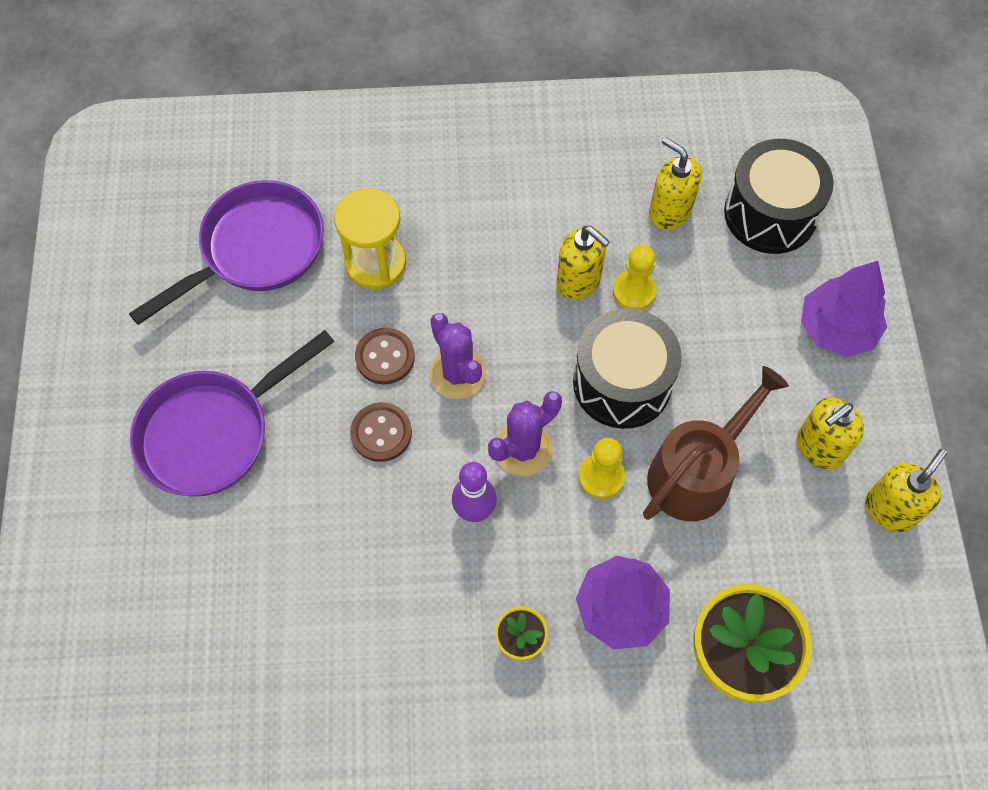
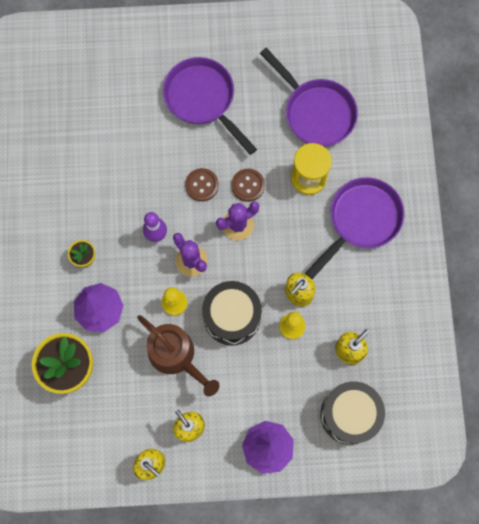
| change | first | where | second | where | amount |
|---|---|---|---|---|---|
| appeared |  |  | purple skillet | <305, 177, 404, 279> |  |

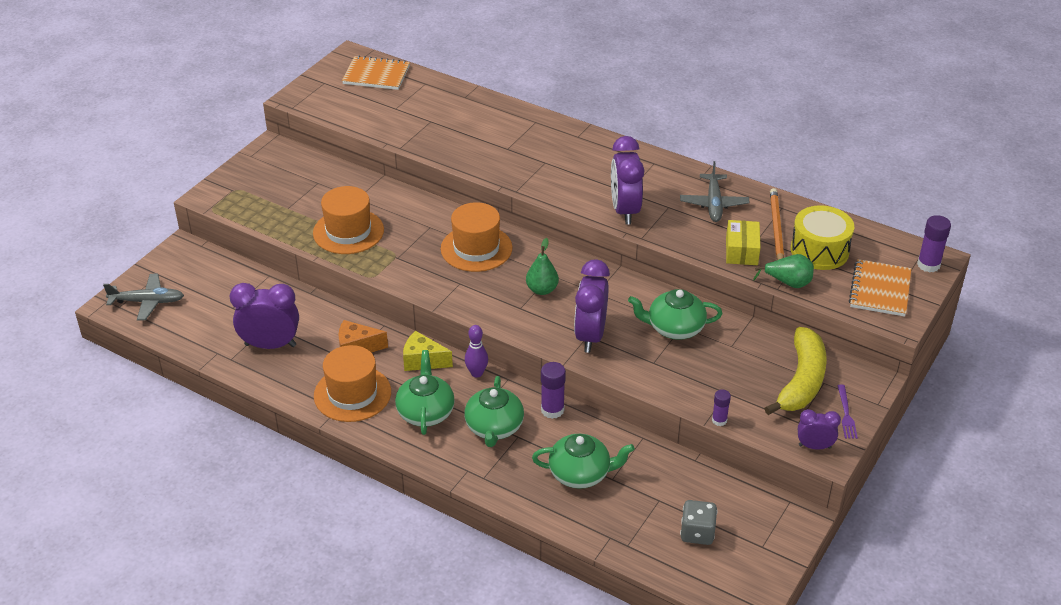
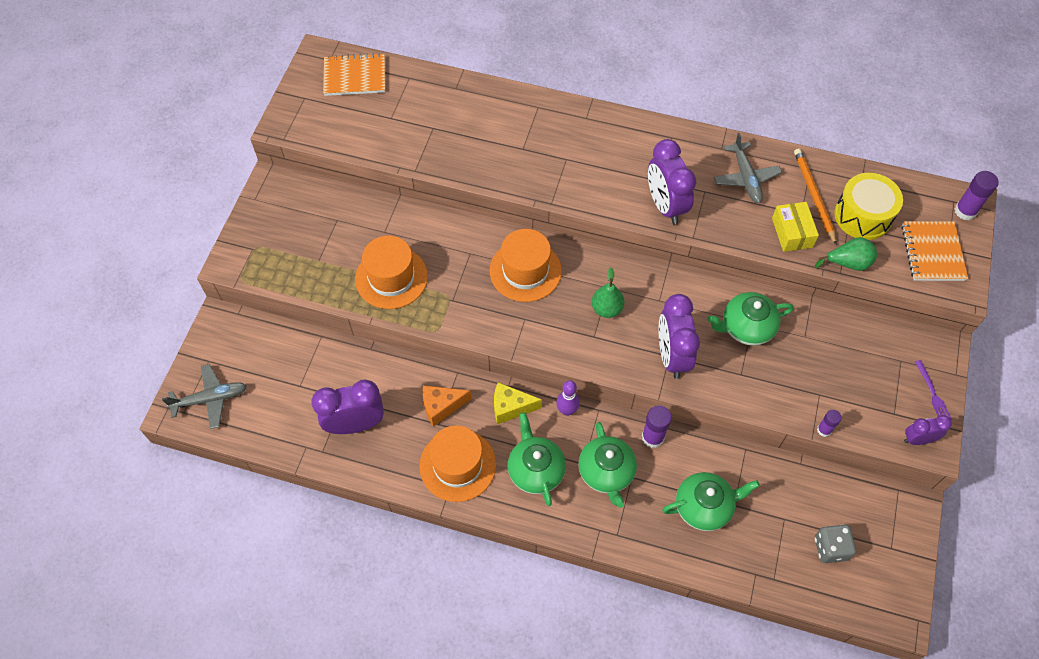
| change | first | where | second | where | amount |
|---|---|---|---|---|---|
| missing | yellow banana fruit | <764, 327, 827, 415> |  |  |  |

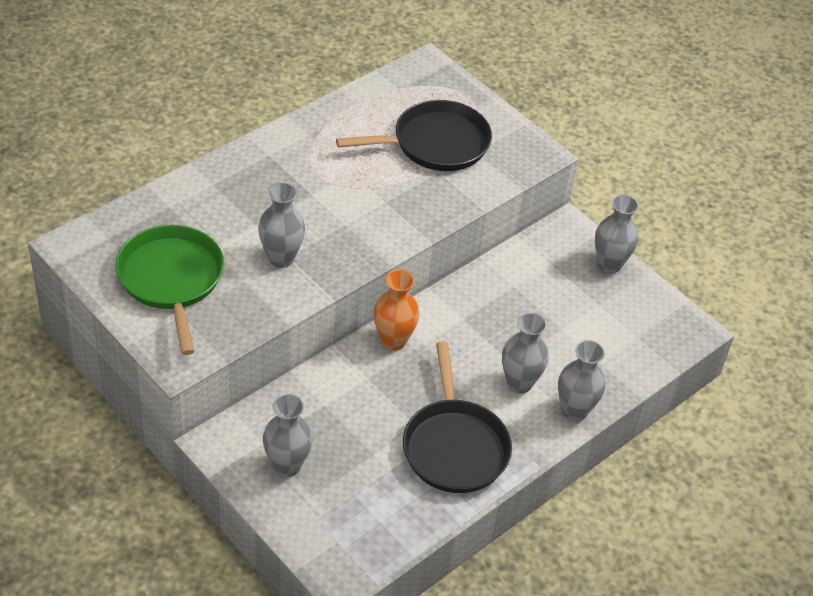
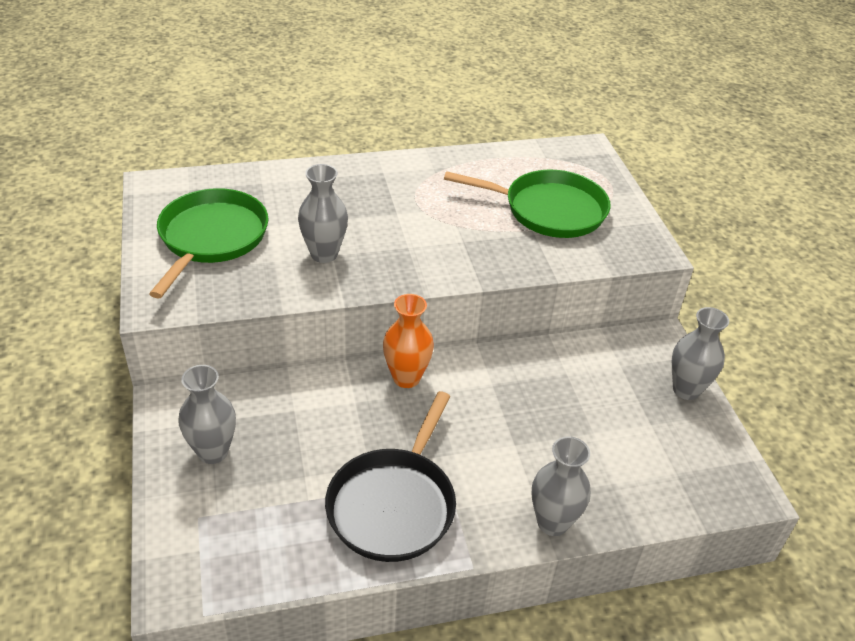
| change | first | where | second | where | amount |
|---|---|---|---|---|---|
| missing | ash-grey vase | <502, 312, 549, 394> |  |  |  |
| colour | jet-black skillet | <336, 100, 492, 171> | leaf-green skillet | <444, 170, 611, 238> |  |

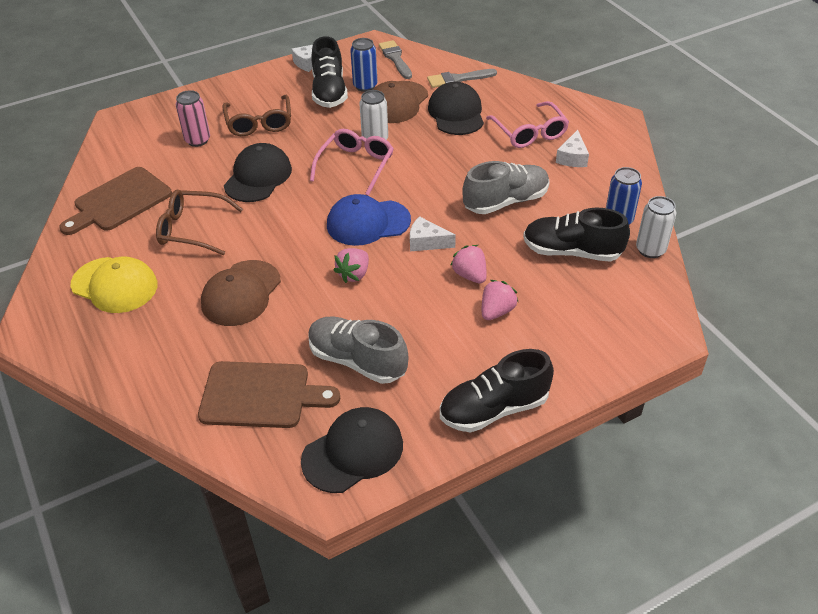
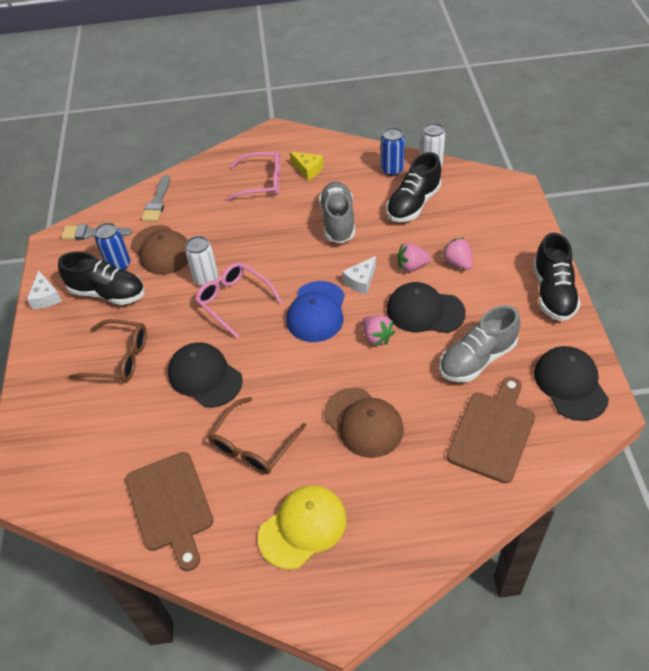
| change | first | where | second | where | amount |
|---|---|---|---|---|---|
| missing | pink tin | <176, 90, 210, 147> |  |  |  |
| relocated | jet-black baseball cap | <428, 81, 484, 135> |  | <387, 282, 466, 333> |  |
| colour | pure white piece of cheese | <556, 130, 589, 167> | yellow piece of cheese | <290, 152, 324, 180> |  |

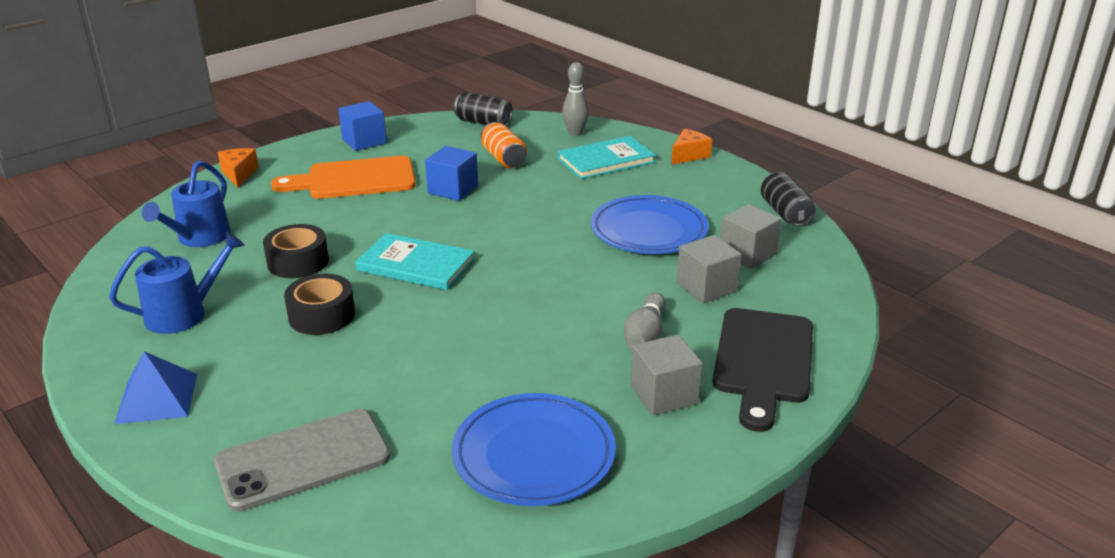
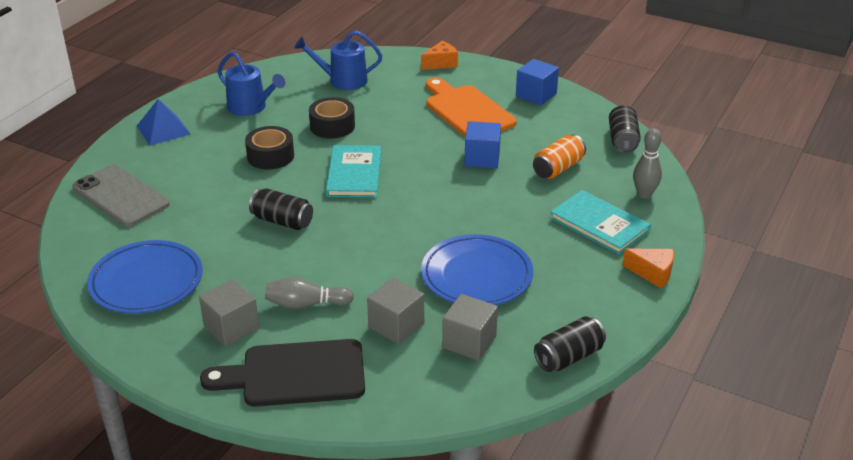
| change | first | where | second | where | amount |
|---|---|---|---|---|---|
| appeared |  |  | jet-black tin | <249, 188, 313, 230> |  |

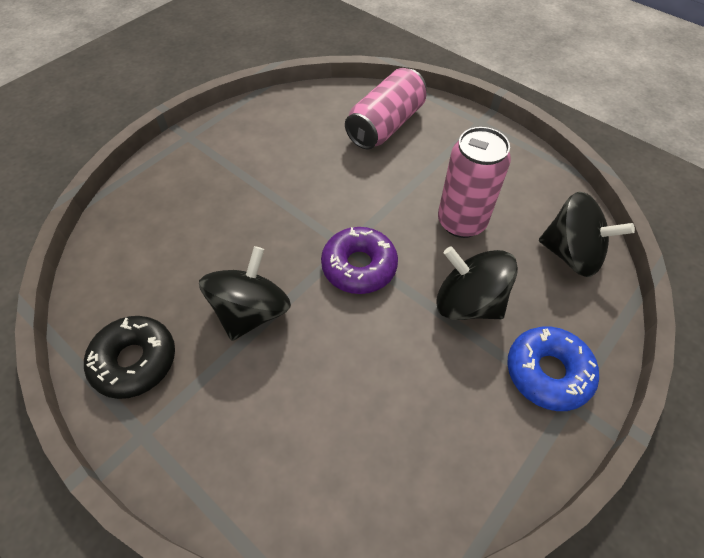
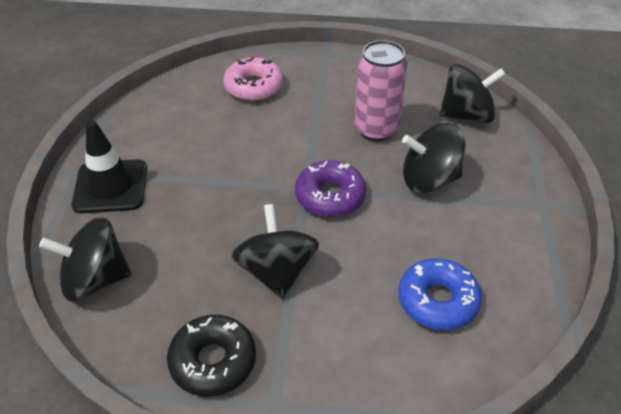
| change | first | where | second | where | amount |
|---|---|---|---|---|---|
| appeared |  |  | jet-black toy top | <39, 217, 132, 302> |  |
| appeared |  |  | jet-black safety cone | <71, 120, 147, 213> |  |
| relocated | royal blue doughnut | <507, 326, 599, 411> |  | <398, 258, 482, 330> |  |
| exchanged | pink tin | <345, 68, 427, 149> | pink doughnut | <223, 57, 284, 101> |  |

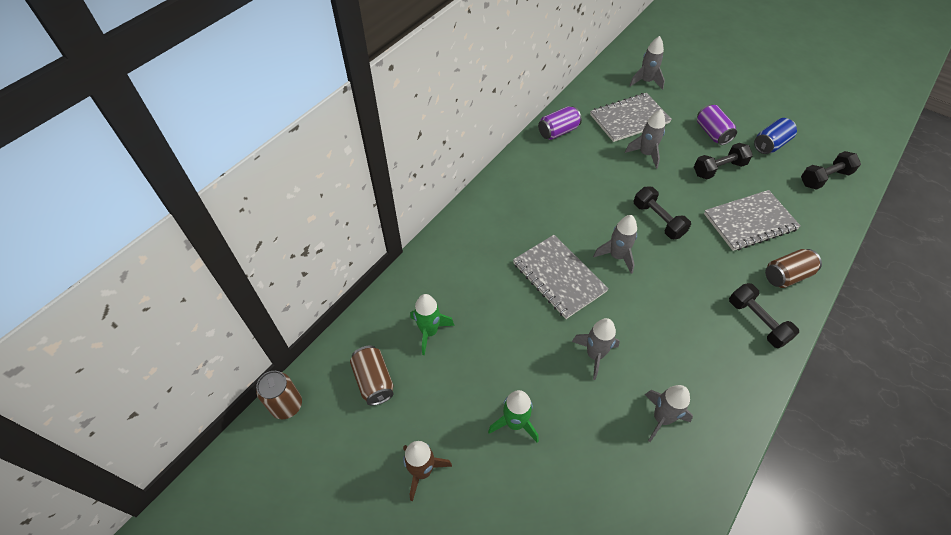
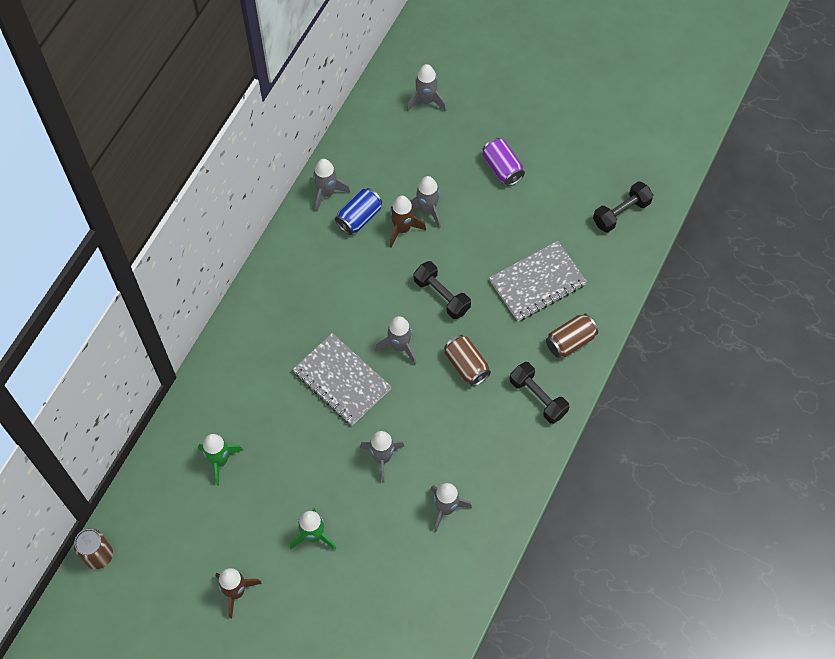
| change | first | where | second | where | amount |
|---|---|---|---|---|---|
| missing | ash-grey exercise book | <590, 93, 672, 142> |  |  |  |
| missing | jet-black hand weight | <694, 143, 753, 179> |  |  |  |
| appeared |  |  | dark brown rocket | <389, 196, 426, 247> |  |
| relocated | dark brown tin | <350, 346, 394, 406> |  | <444, 335, 491, 387> |  |
| relocated | royal blue tin | <754, 118, 797, 154> |  | <335, 188, 382, 235> |  |
| exchanged | purple tin | <538, 106, 582, 140> | ash-grey rocket | <313, 159, 350, 212> |  |

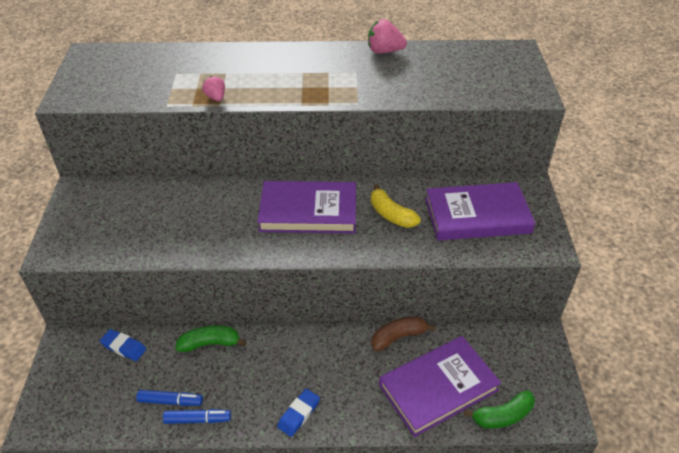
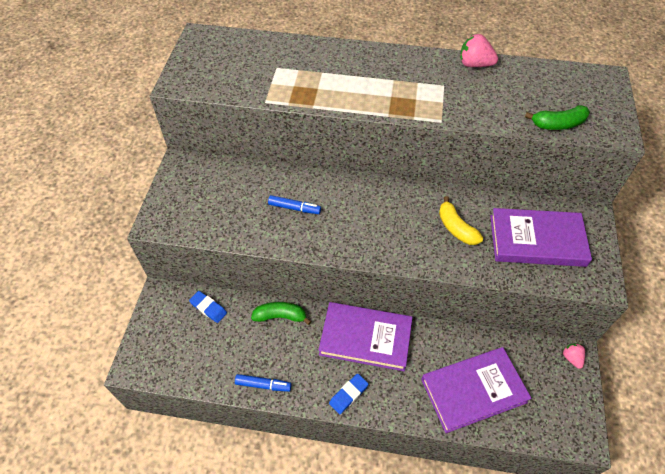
| change | first | where | second | where | amount |
|---|---|---|---|---|---|
| missing | dark brown banana fruit | <371, 316, 436, 351> |  |  |  |
| relocated | royal blue marker | <136, 390, 203, 406> |  | <268, 195, 321, 214> |  |
| relocated | pink strawberry | <202, 76, 225, 101> |  | <563, 344, 585, 369> |  |
| relocated | purple hardback | <258, 181, 356, 234> |  | <319, 302, 412, 371> |  |
| relocated | leaf-green banana fruit | <464, 390, 535, 429> |  | <525, 105, 590, 130> |  |

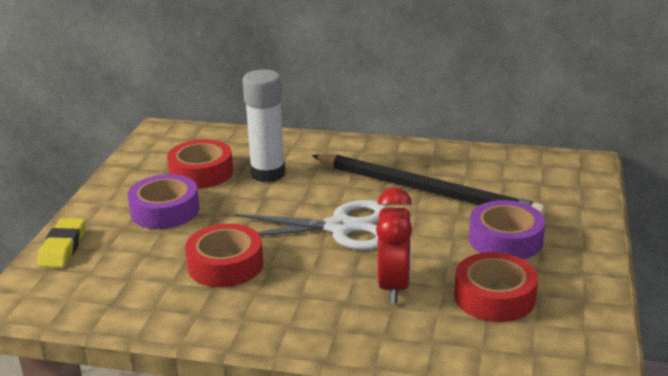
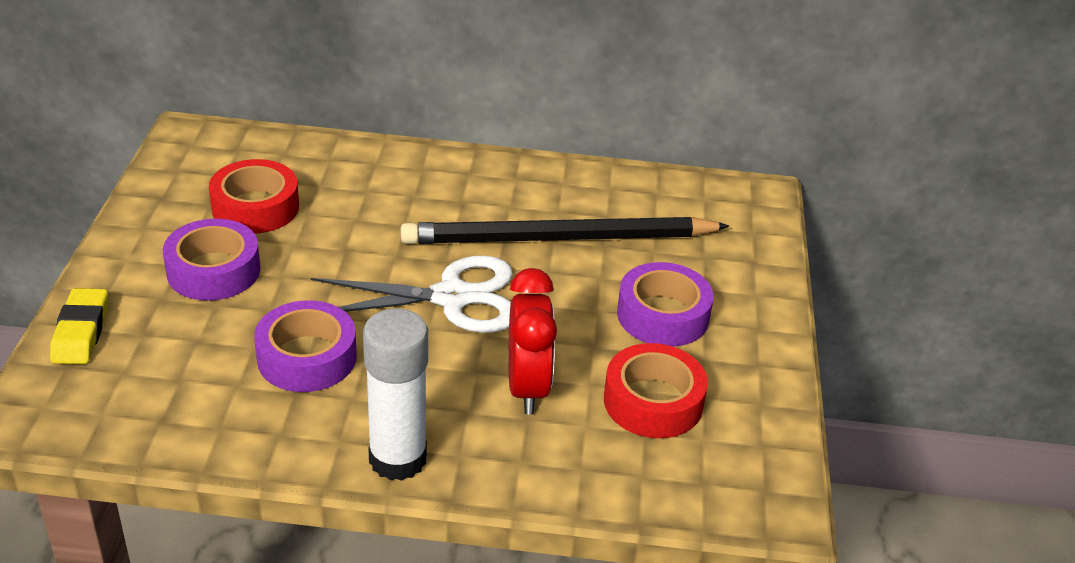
| change | first | where | second | where | amount |
|---|---|---|---|---|---|
| relocated | pure white glue stick | <243, 69, 286, 182> |  | <363, 308, 428, 481> |  |
| colour | red roll of tape | <185, 224, 263, 287> | purple roll of tape | <254, 300, 357, 392> |  |
| spun | jet-black lead pencil | <311, 154, 546, 216> |  | <401, 217, 729, 244> | 150 degrees clockwise |

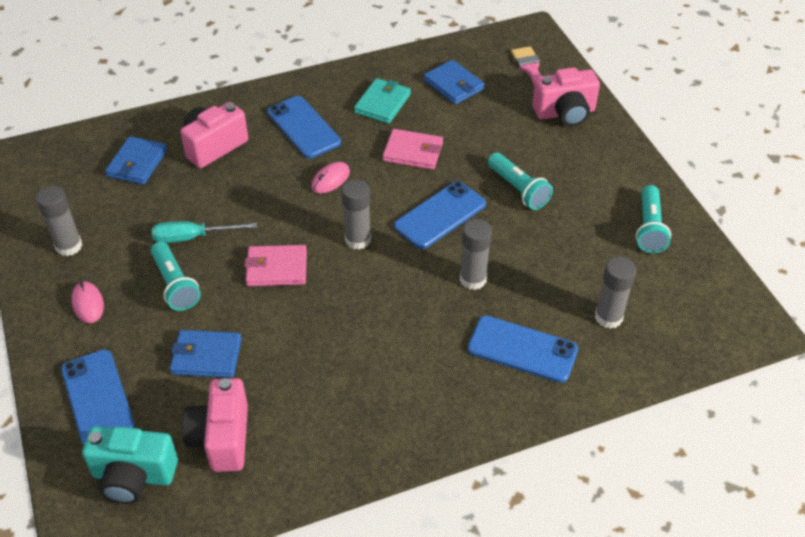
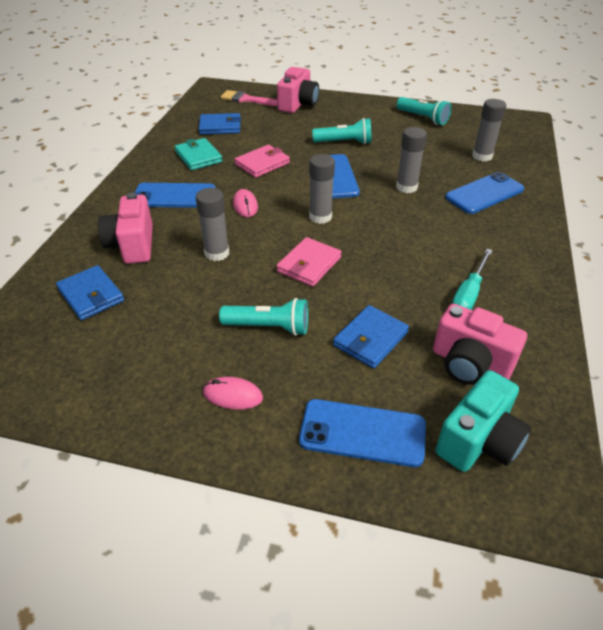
| change | first | where | second | where | amount |
|---|---|---|---|---|---|
| relocated | ash-grey glue stick | <36, 186, 82, 256> |  | <196, 188, 229, 261> |  |
| relocated | teal screwdriver | <152, 221, 257, 243> |  | <452, 249, 492, 310> |  |

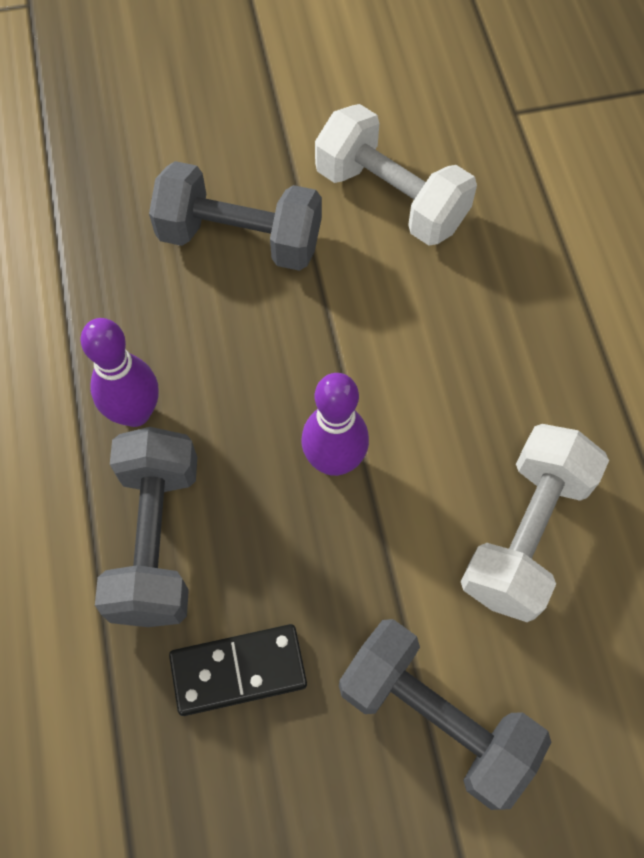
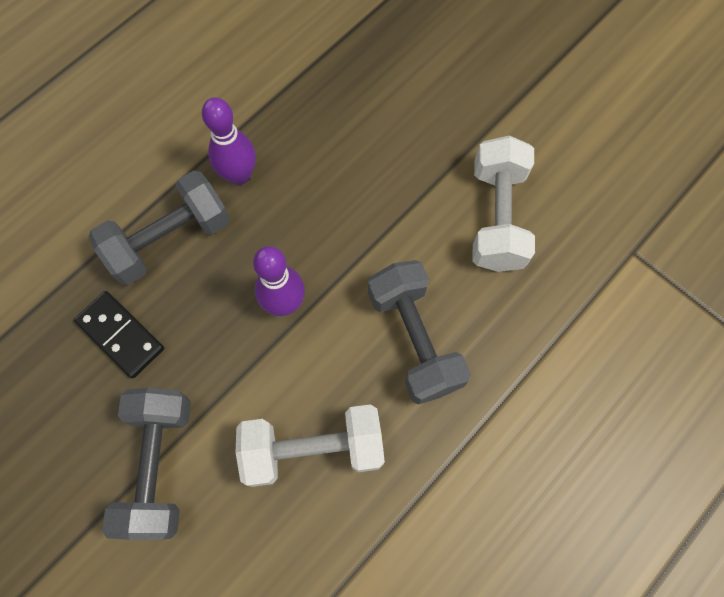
| change | first | where | second | where | amount |
|---|---|---|---|---|---|
| relocated | ash-grey hand weight | <149, 161, 322, 271> |  | <368, 260, 471, 404> |  |

